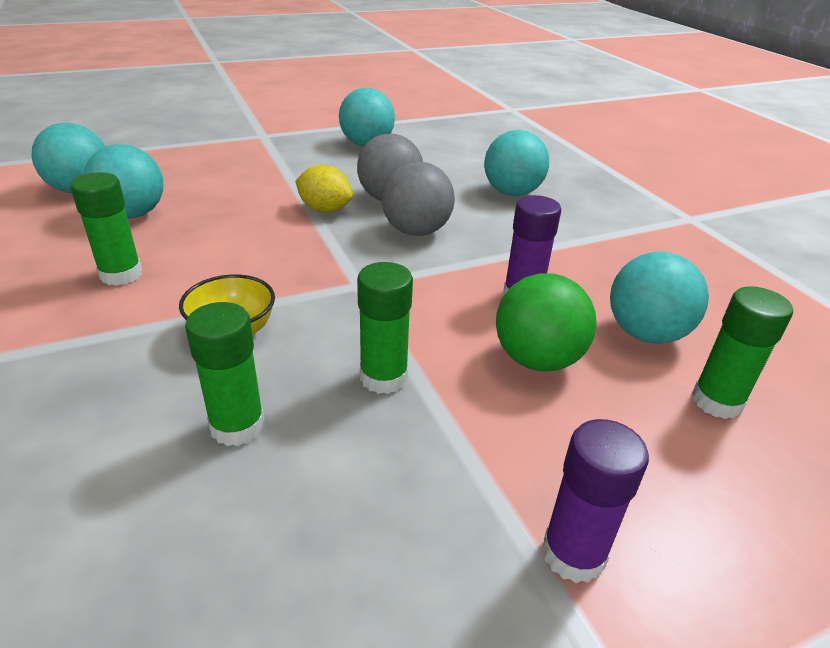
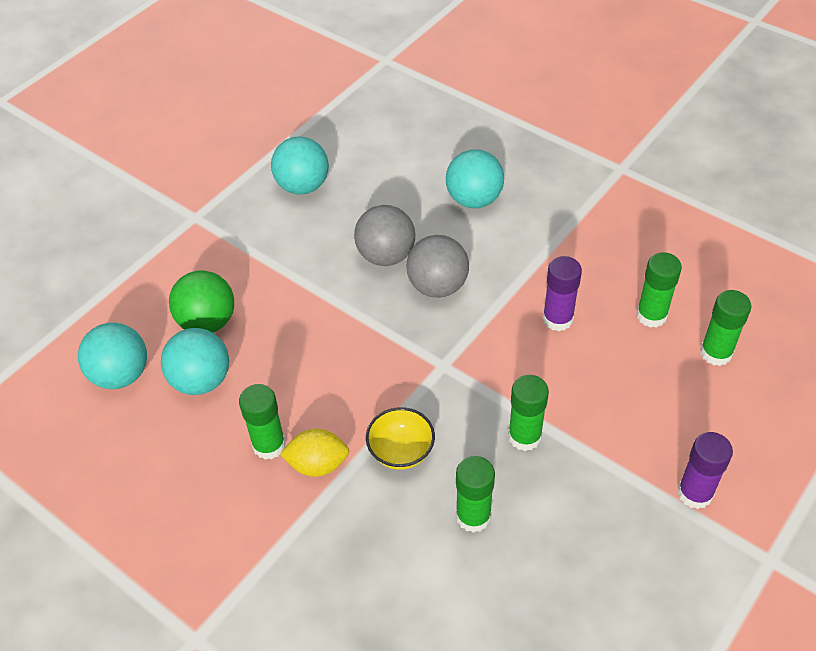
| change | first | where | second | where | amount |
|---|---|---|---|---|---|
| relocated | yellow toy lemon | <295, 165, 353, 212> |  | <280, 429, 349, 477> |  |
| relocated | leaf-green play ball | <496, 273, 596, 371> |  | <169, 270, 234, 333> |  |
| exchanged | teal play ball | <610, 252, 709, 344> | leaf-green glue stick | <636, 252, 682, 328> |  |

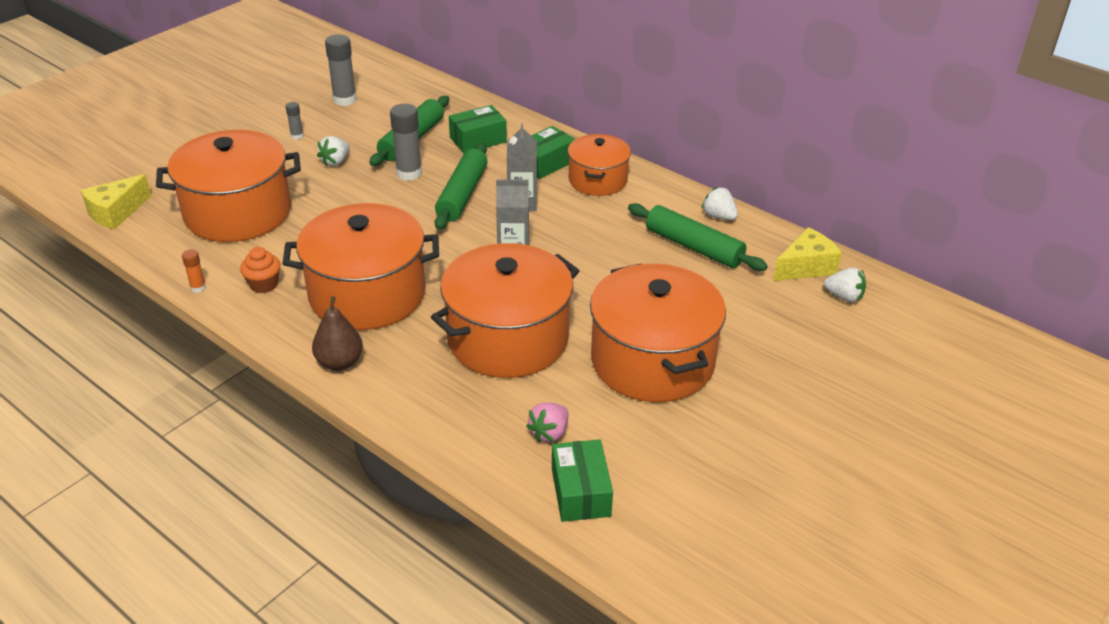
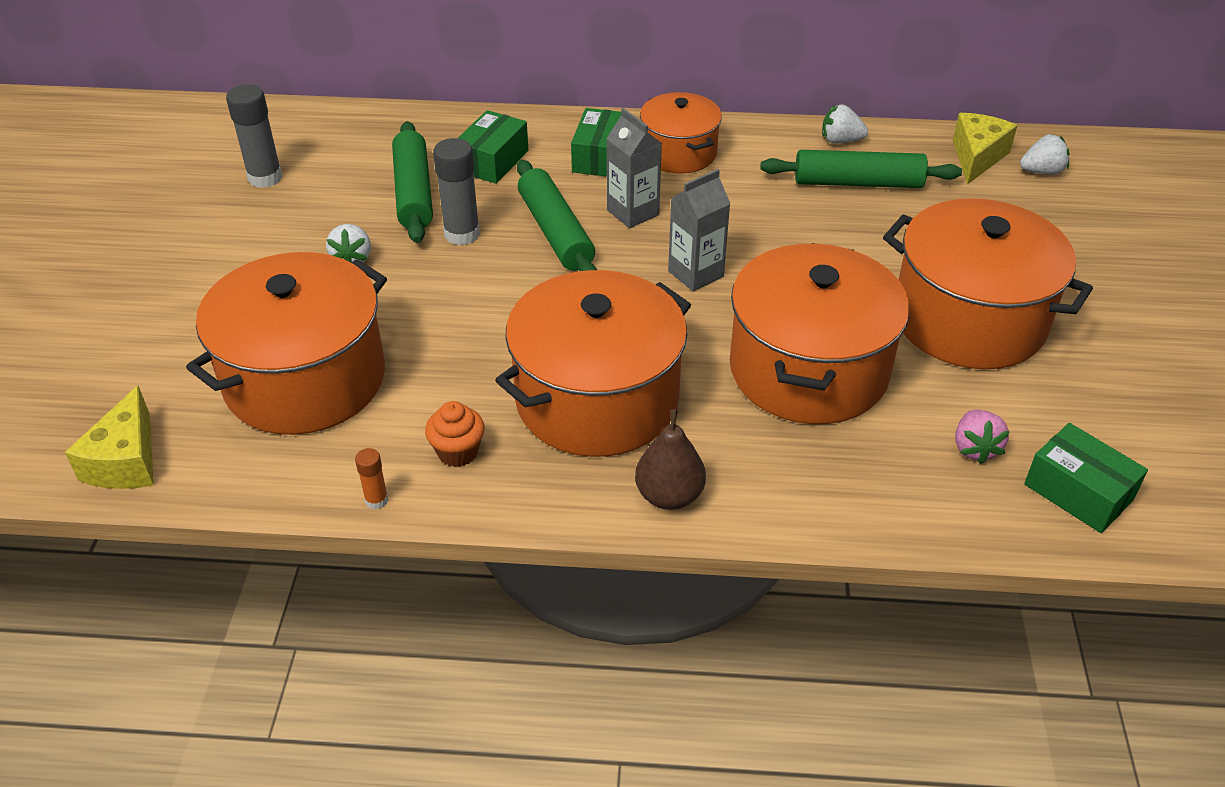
| change | first | where | second | where | amount |
|---|---|---|---|---|---|
| missing | ash-grey glue stick | <286, 102, 303, 140> |  |  |  |

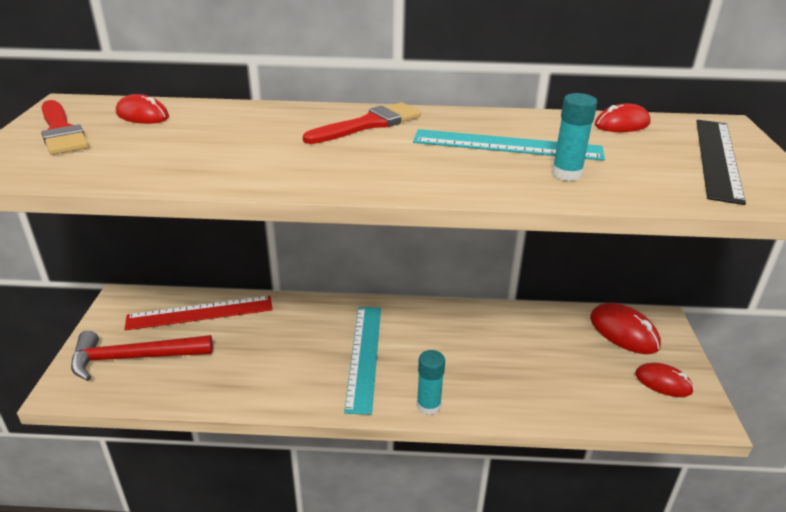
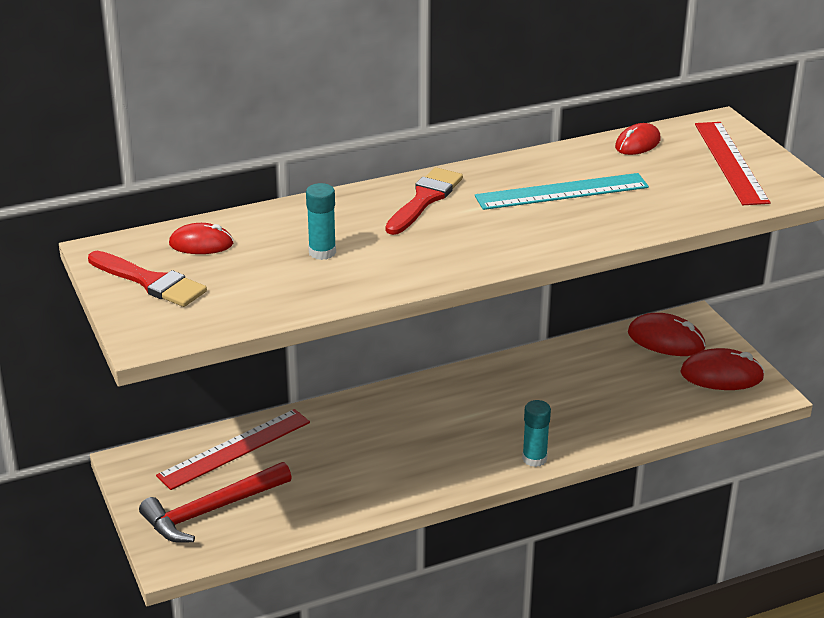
| change | first | where | second | where | amount |
|---|---|---|---|---|---|
| missing | teal measuring stick | <344, 307, 381, 415> |  |  |  |
| relocated | teal glue stick | <552, 93, 597, 181> |  | <306, 183, 336, 260> |  |
| colour | jet-black measuring stick | <696, 120, 746, 205> | red measuring stick | <695, 122, 770, 205> |  |
| size | red PC mouse | <635, 363, 694, 397> |  | <680, 348, 765, 390> | x1.51 |

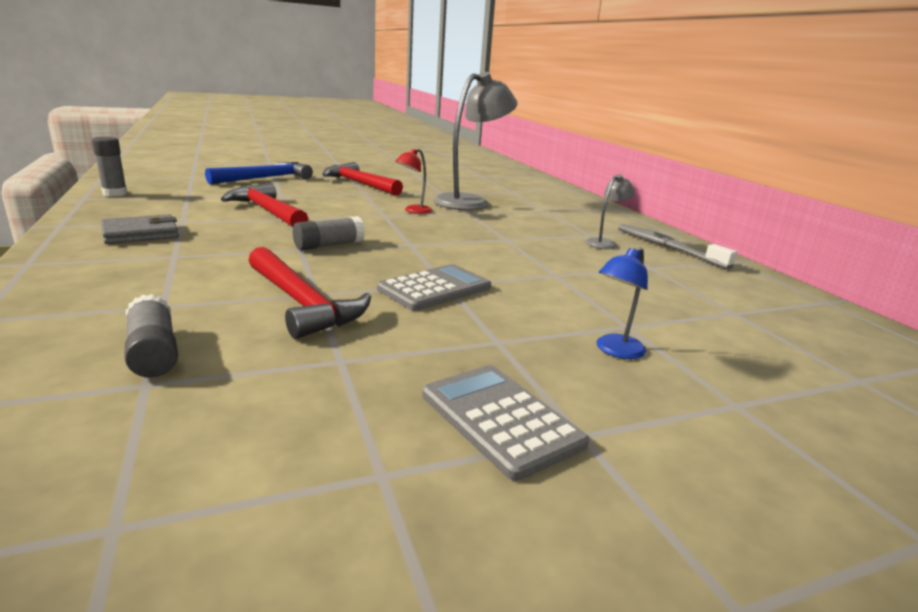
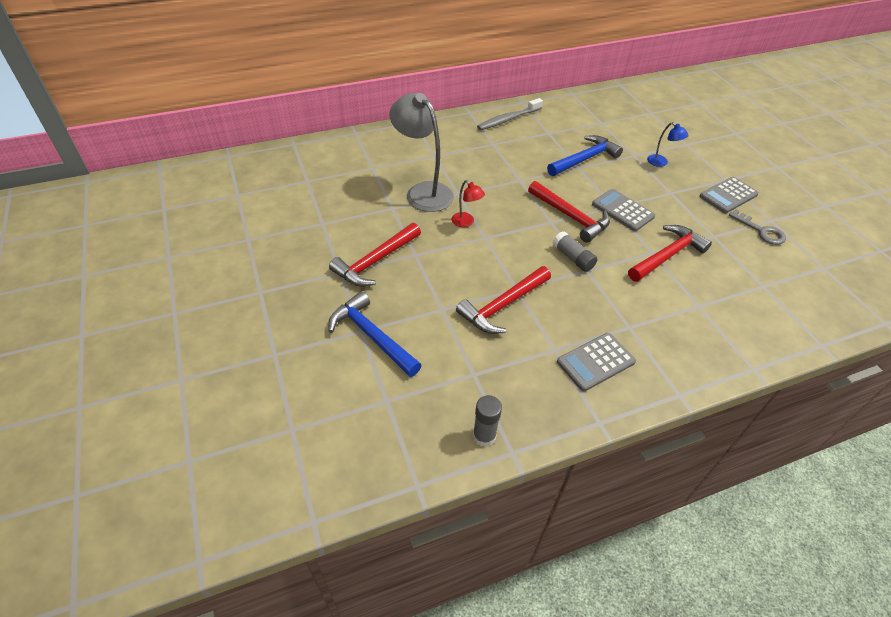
| change | first | where | second | where | amount |
|---|---|---|---|---|---|
| missing | ash-grey glue stick | <125, 294, 178, 377> |  |  |  |
| missing | ash-grey reading lamp | <586, 174, 635, 249> |  |  |  |
| appeared |  |  | red hammer | <528, 181, 610, 243> |  |
| appeared |  |  | royal blue hammer | <547, 135, 623, 176> |  |
| appeared |  |  | ash-grey latchkey | <729, 209, 786, 245> |  |
| exchanged | ash-grey billfold | <101, 214, 179, 244> | ash-grey calculator | <557, 333, 636, 392> |  |

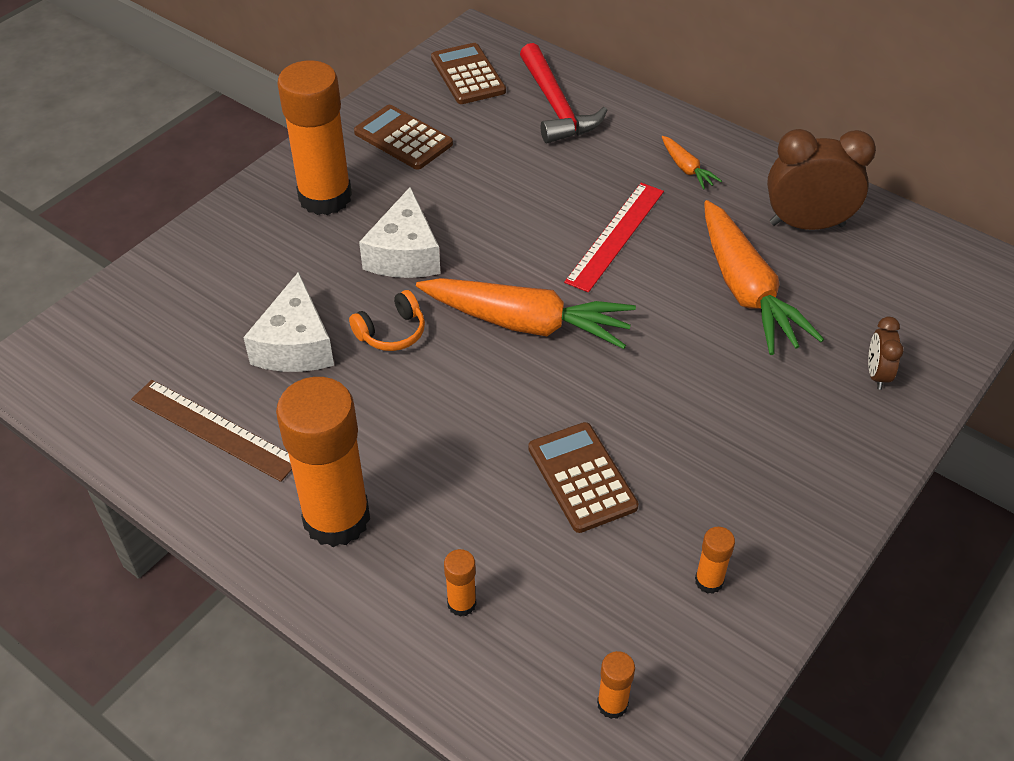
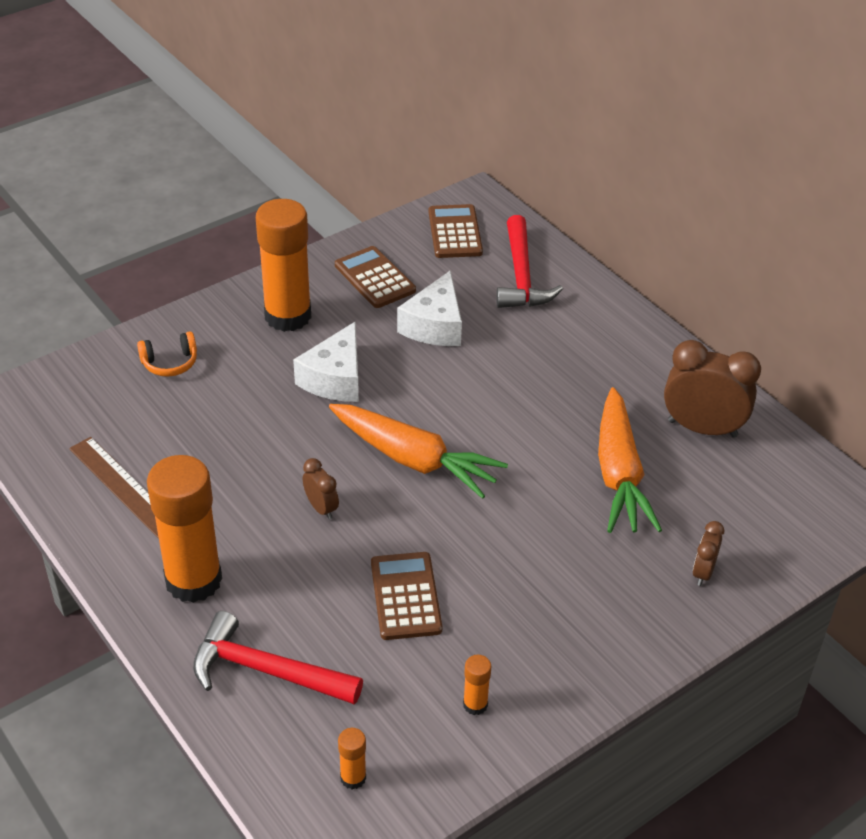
| change | first | where | second | where | amount |
|---|---|---|---|---|---|
| missing | red measuring stick | <564, 183, 664, 293> |  |  |  |
| missing | orange root vegetable | <662, 136, 722, 189> |  |  |  |
| appeared |  |  | dark brown bedside clock | <303, 458, 339, 520> |  |
| relocated | pure white piece of cheese | <243, 272, 334, 372> |  | <397, 271, 462, 346> |  |
| relocated | orange headphones | <349, 290, 425, 351> |  | <137, 332, 197, 377> |  |
| exchanged | orange glue stick | <444, 549, 477, 617> | red hammer | <193, 611, 363, 704> |  |

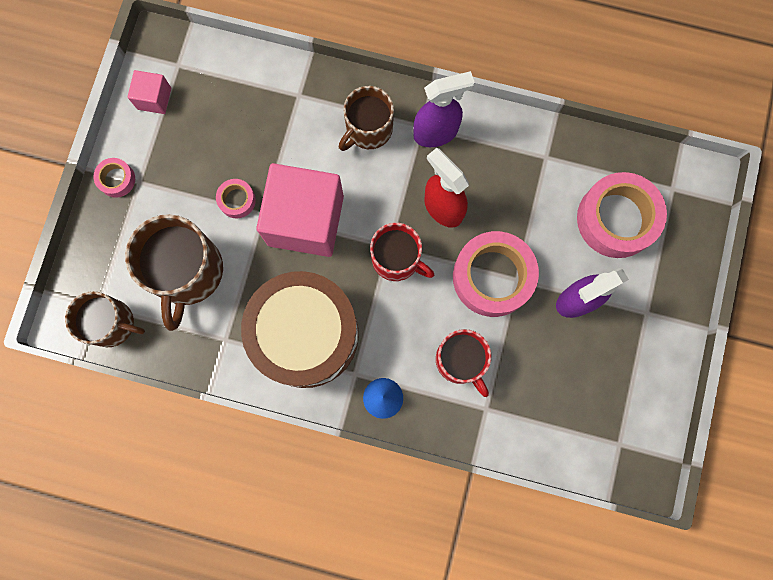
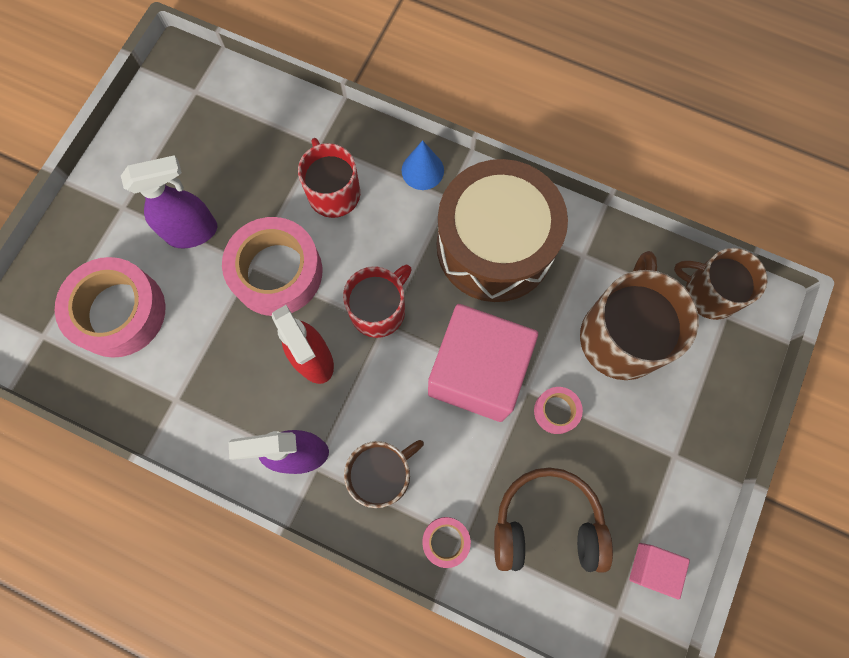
| change | first | where | second | where | amount |
|---|---|---|---|---|---|
| appeared |  |  | dark brown headphones | <494, 467, 613, 572> |  |
| relocated | pink roll of tape | <93, 158, 135, 198> |  | <422, 517, 471, 568> |  |
| spun | red coffee mug | <370, 223, 434, 281> |  | <343, 265, 412, 338> | 90 degrees clockwise |

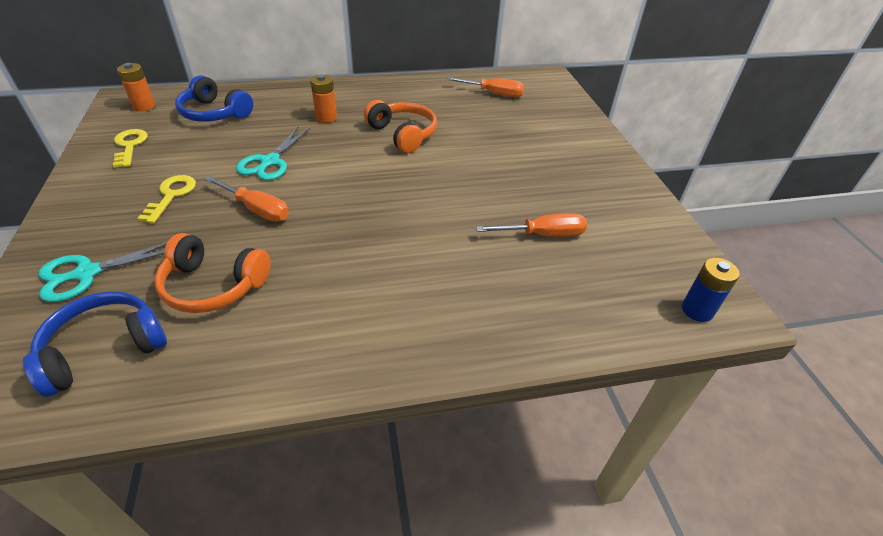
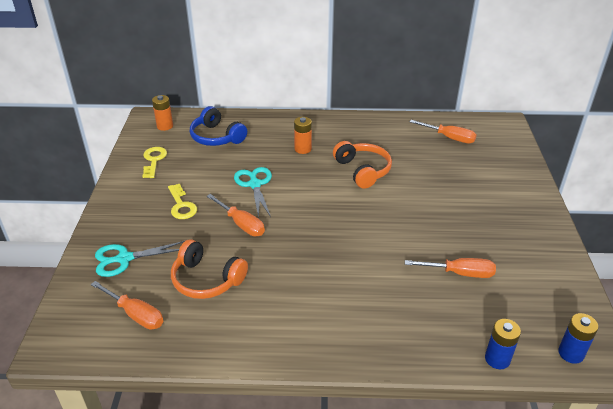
| change | first | where | second | where | amount |
|---|---|---|---|---|---|
| appeared |  |  | royal blue battery | <485, 319, 521, 369> |  |
| exchanged | royal blue headphones | <23, 291, 167, 397> | orange screwdriver | <91, 281, 163, 330> |  |
| spun | yellow latchkey | <137, 175, 196, 223> |  | <168, 184, 197, 219> | 135 degrees clockwise |
| spun | teal scissors | <236, 127, 311, 180> |  | <234, 167, 272, 218> | 135 degrees clockwise |

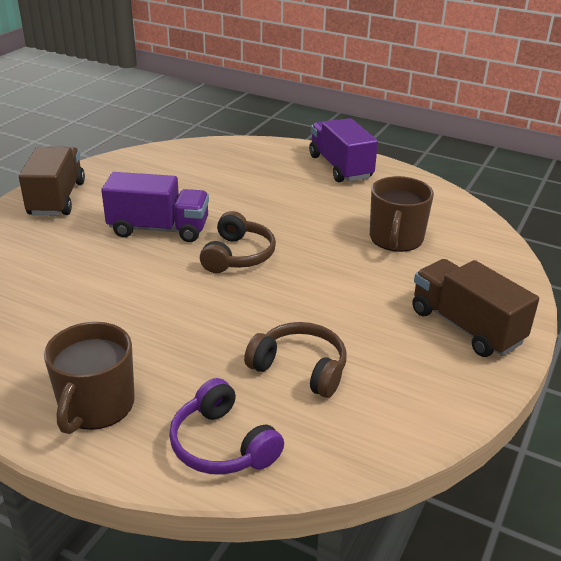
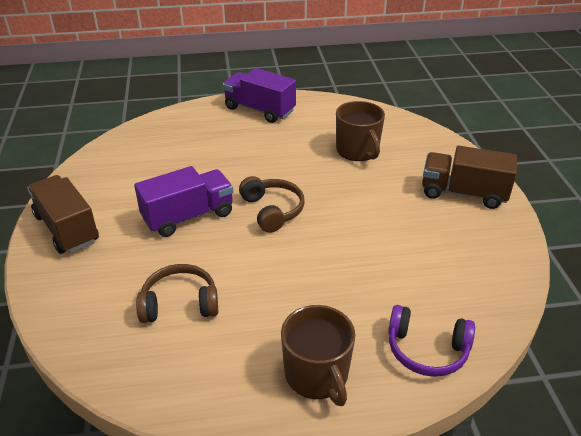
| change | first | where | second | where | amount |
|---|---|---|---|---|---|
| relocated | dark brown headphones | <244, 322, 347, 398> |  | <136, 264, 218, 323> |  |

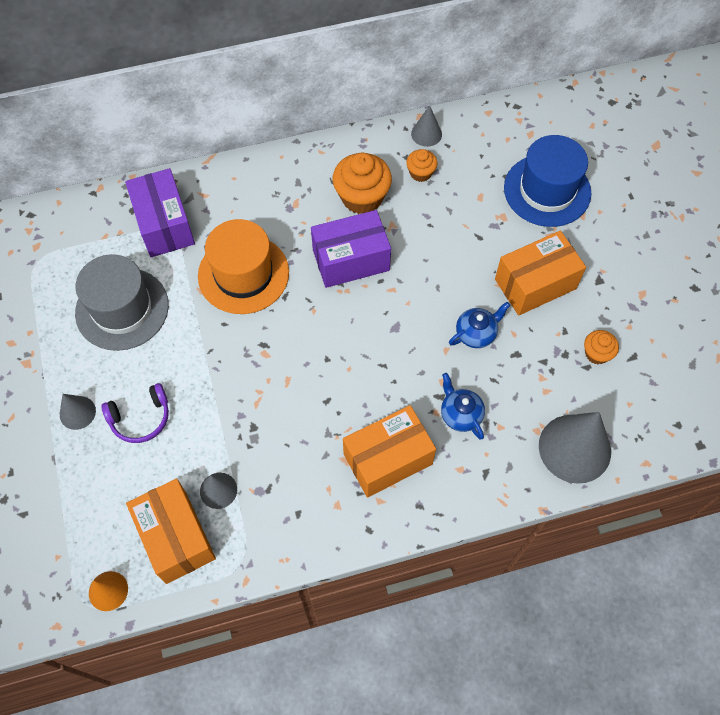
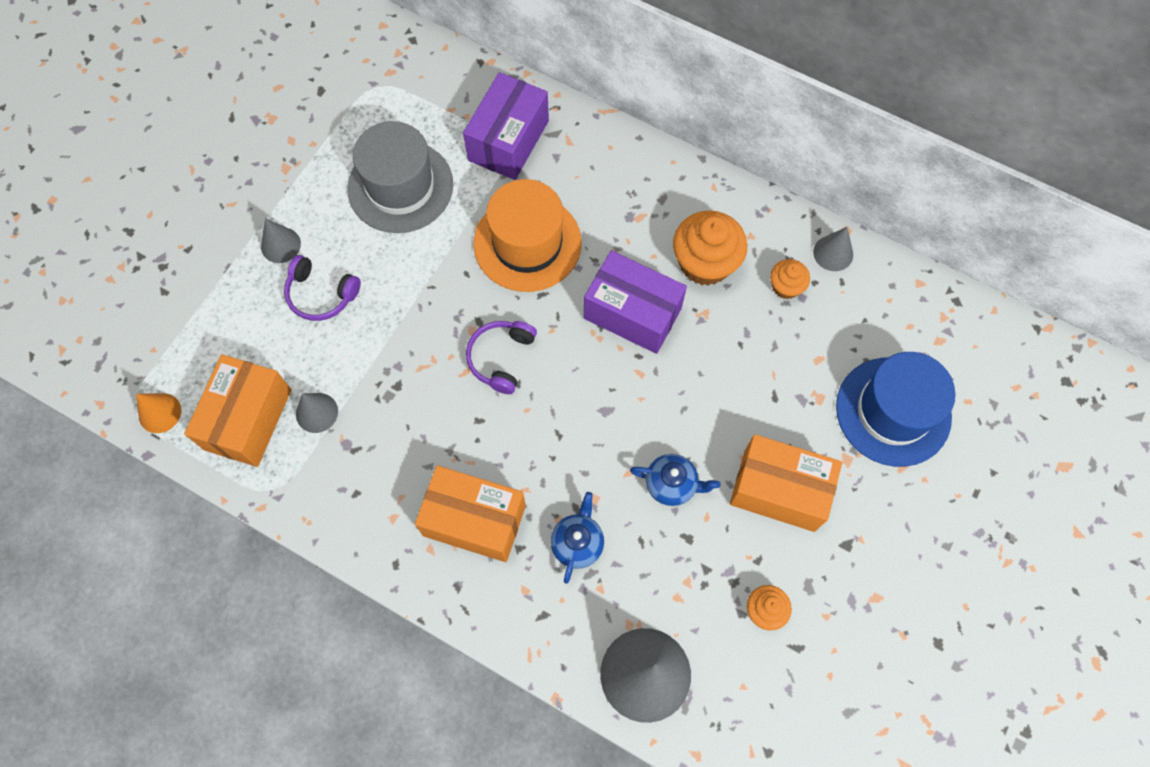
| change | first | where | second | where | amount |
|---|---|---|---|---|---|
| appeared |  |  | purple headphones | <466, 321, 537, 394> |  |

